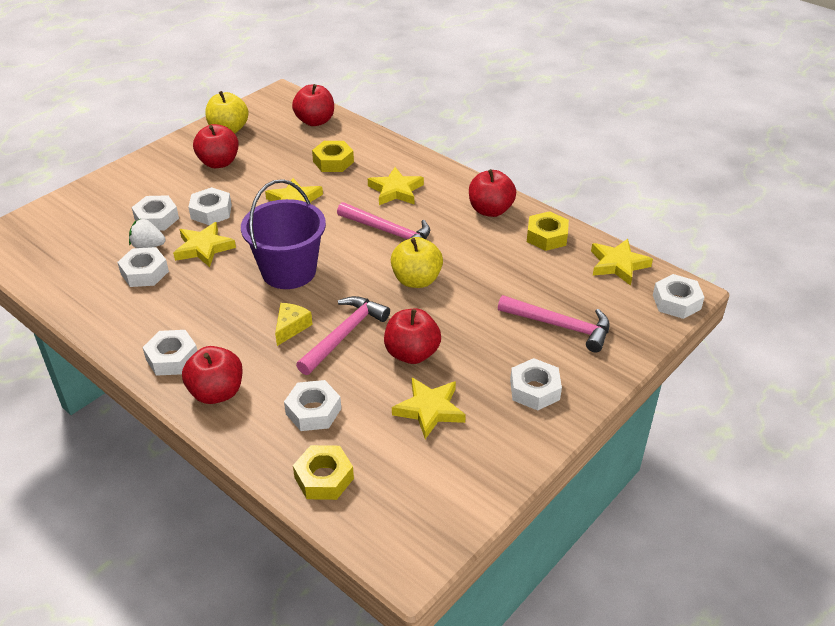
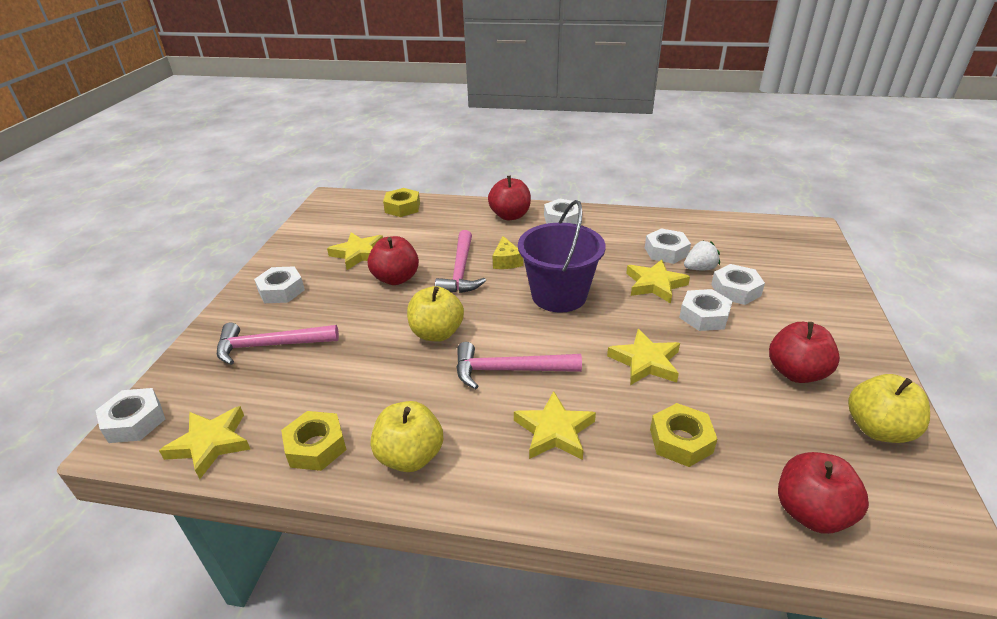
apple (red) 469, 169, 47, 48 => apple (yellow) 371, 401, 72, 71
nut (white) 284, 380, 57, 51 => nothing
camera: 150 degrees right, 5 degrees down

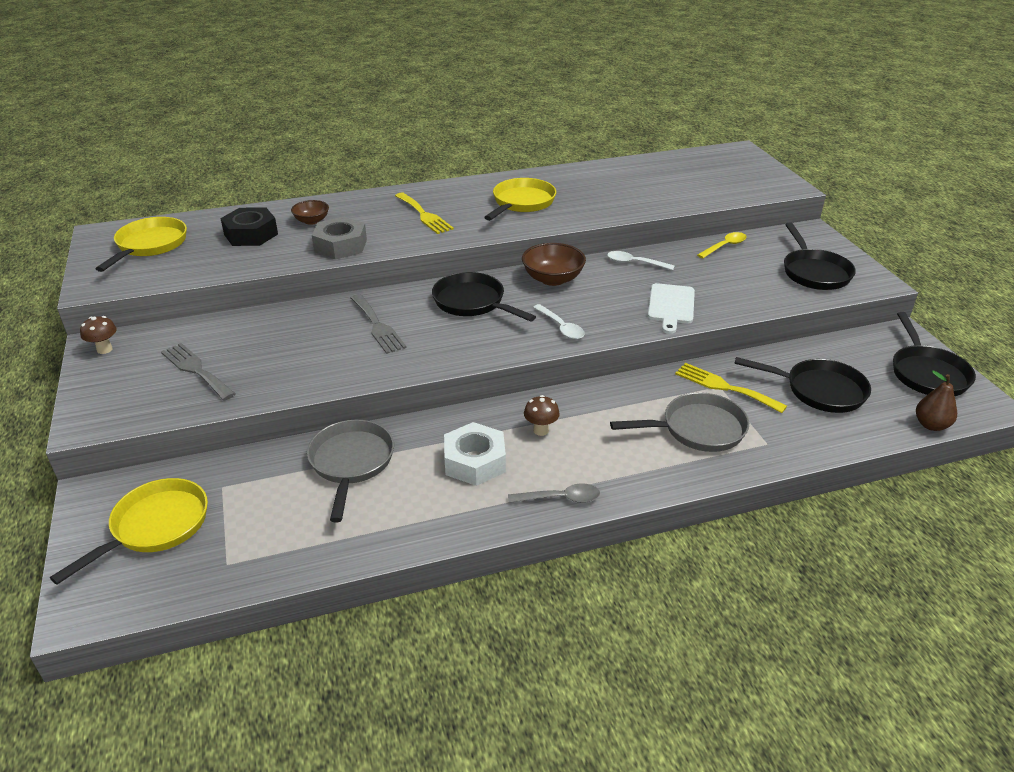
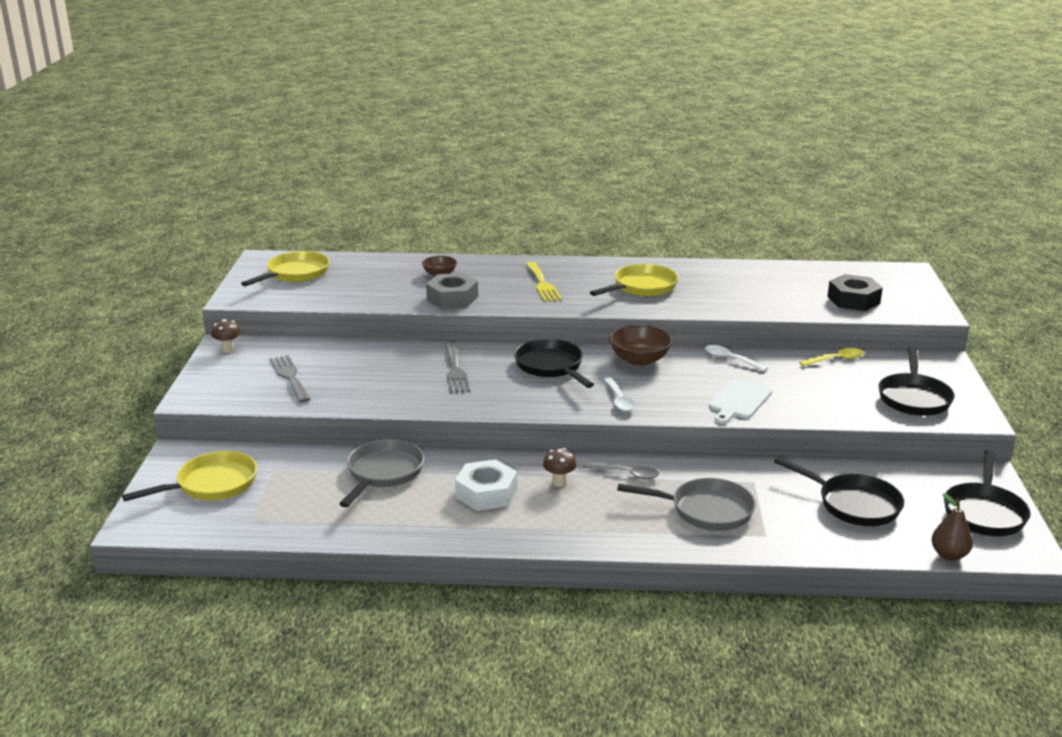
spoon (grey) 508, 483, 92, 20 => spoon (grey) 582, 462, 77, 17, moved
nut (black) 220, 207, 58, 39 => nut (black) 827, 274, 56, 37, moved
fork (yellow) 675, 363, 112, 50 => nothing
camera: 20 degrees right, 10 degrees down

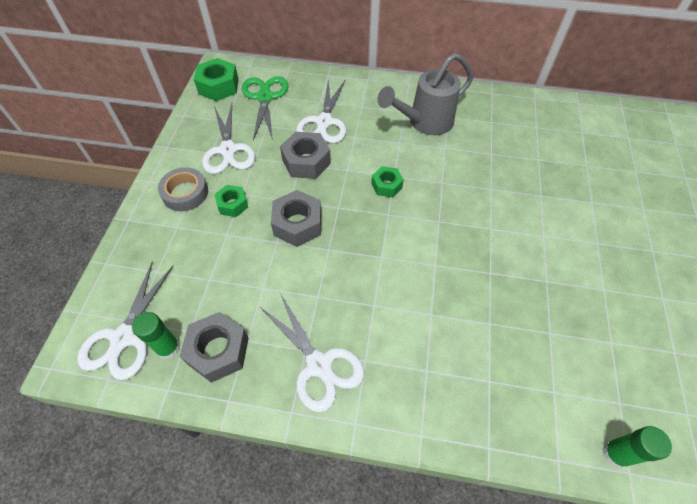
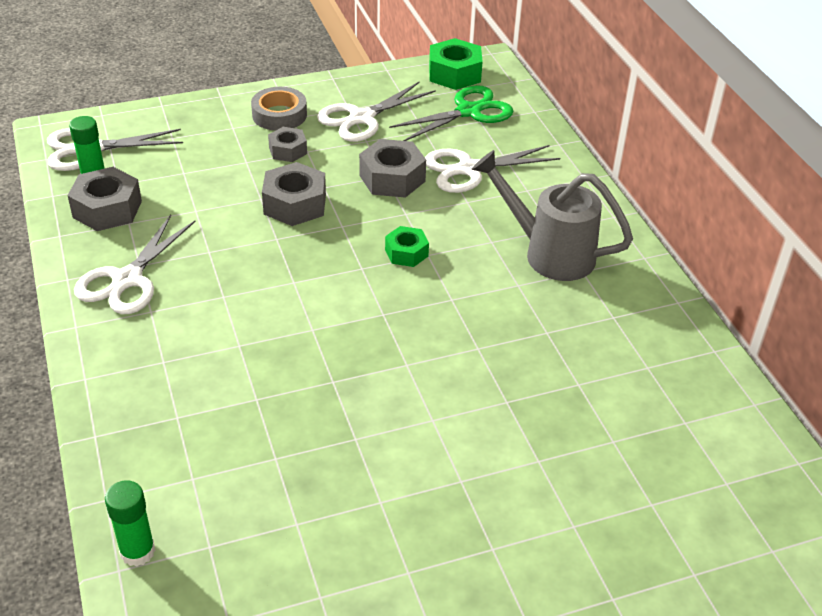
nut (green) 215, 185, 33, 32 => nut (grey) 268, 127, 39, 35
camera: 60 degrees right, 15 degrees down

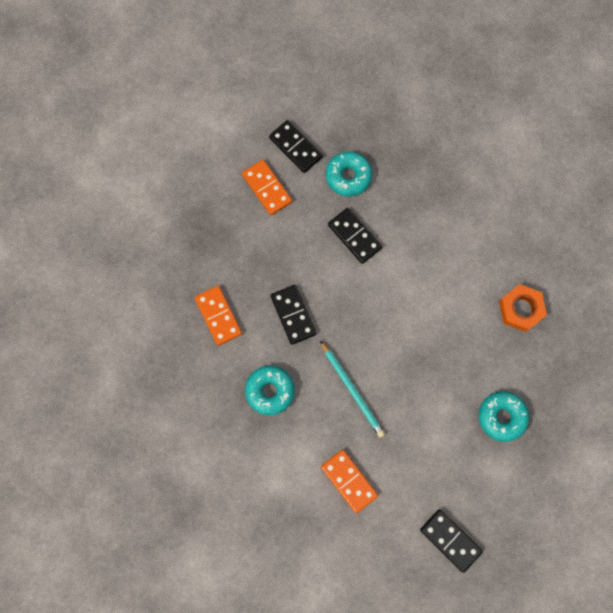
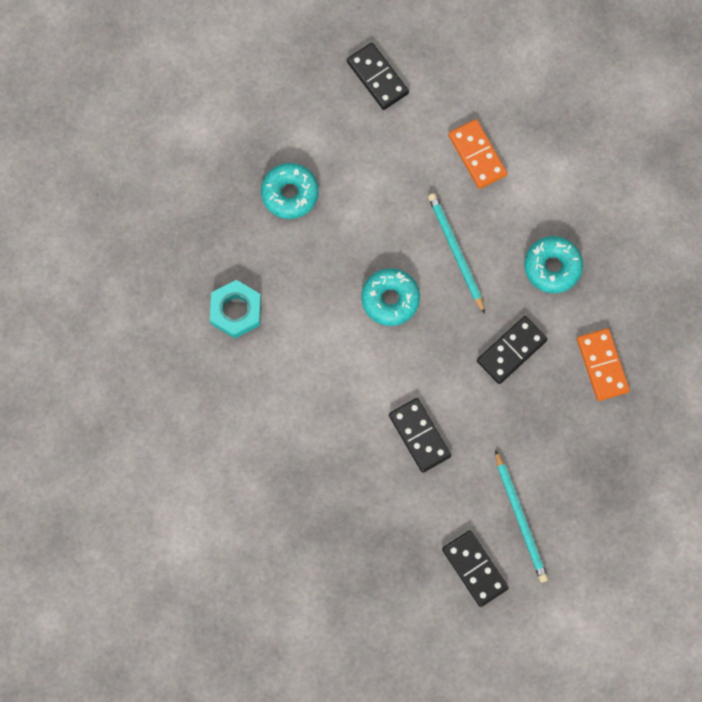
nut (orange) 499, 284, 48, 48 => nut (turquoise) 210, 280, 51, 58
donut (turquoise) 326, 152, 46, 44 => donut (turquoise) 361, 268, 59, 58, moved
domino (black) 271, 285, 45, 60 => domino (black) 477, 316, 71, 68, 60 degrees clockwise
domino (orange) 242, 160, 50, 55 => pencil (turquoise) 495, 450, 53, 133
camera: 170 degrees left, 0 degrees up

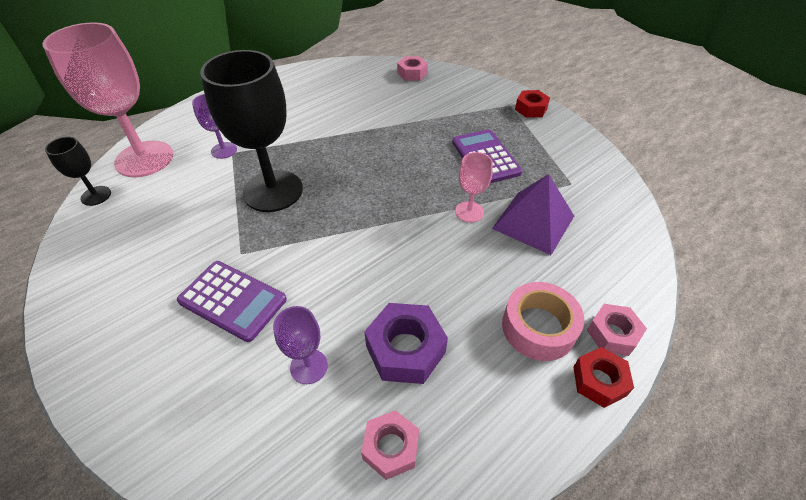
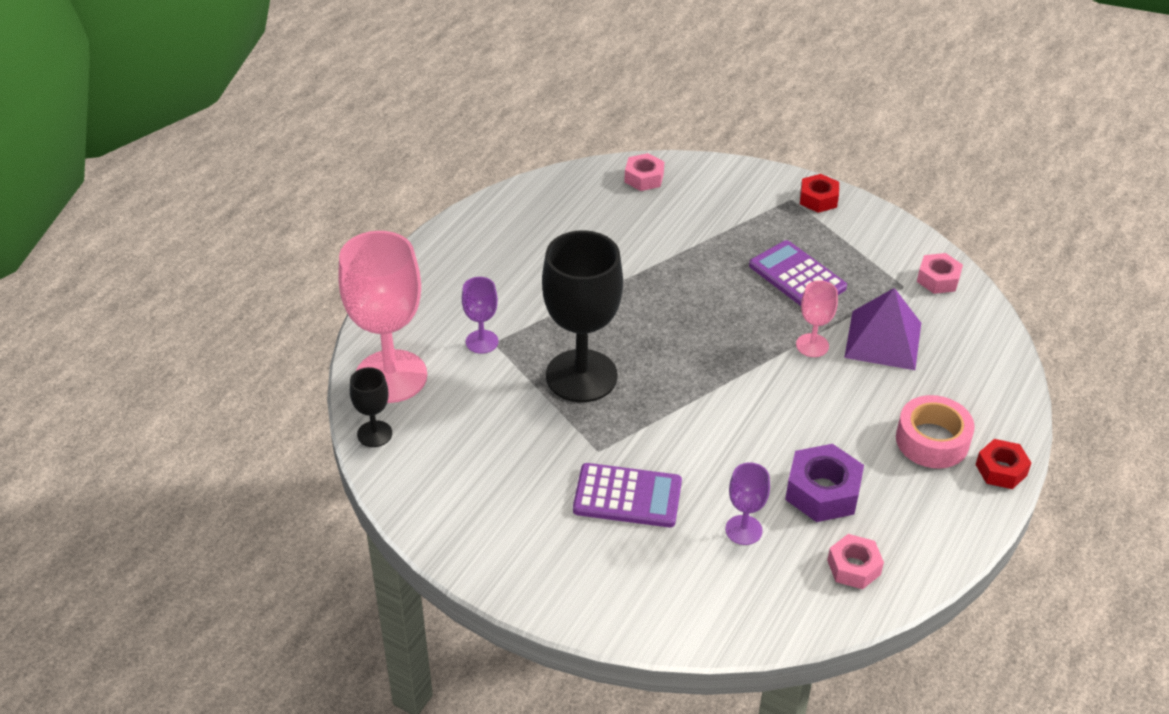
nut (pink) 587, 304, 60, 52 => nut (pink) 917, 253, 46, 41, moved
camera: 20 degrees left, 5 degrees down

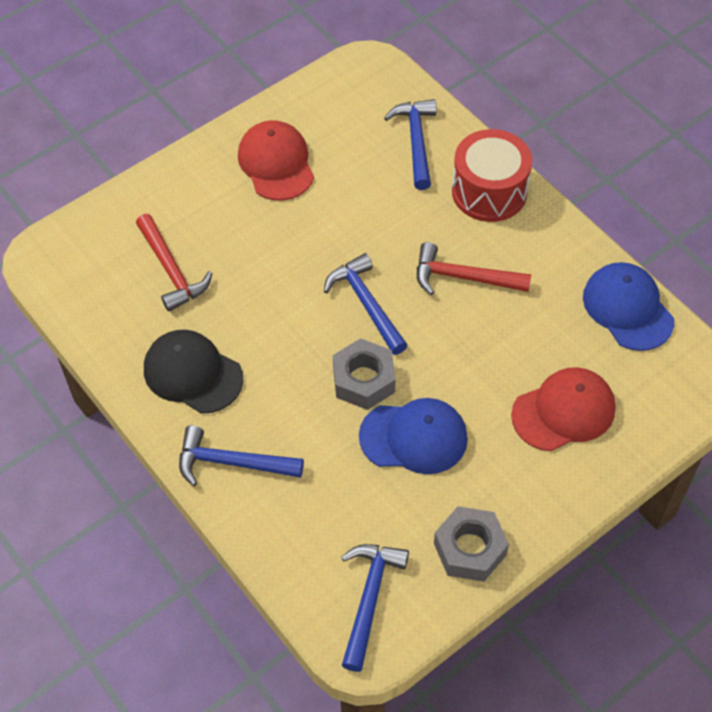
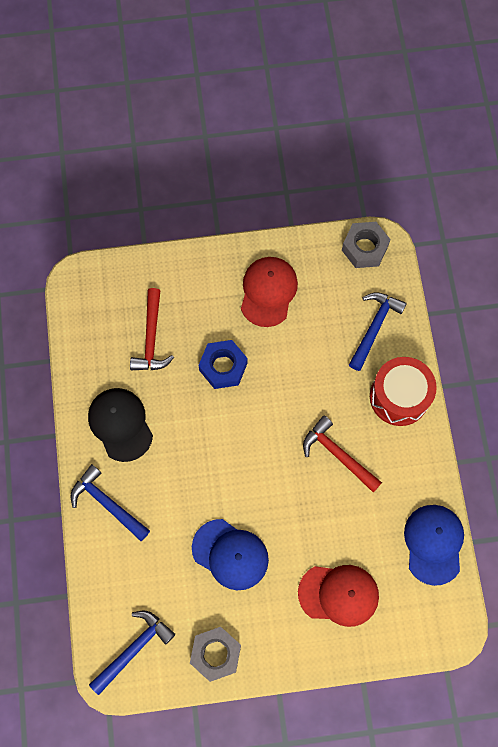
nothing => nut (blue) 198, 340, 49, 49
nut (grey) 333, 338, 63, 72 => nut (grey) 342, 222, 49, 46, moved
hammer (blue) 324, 253, 84, 102 => nothing
camera: 30 degrees right, 15 degrees up

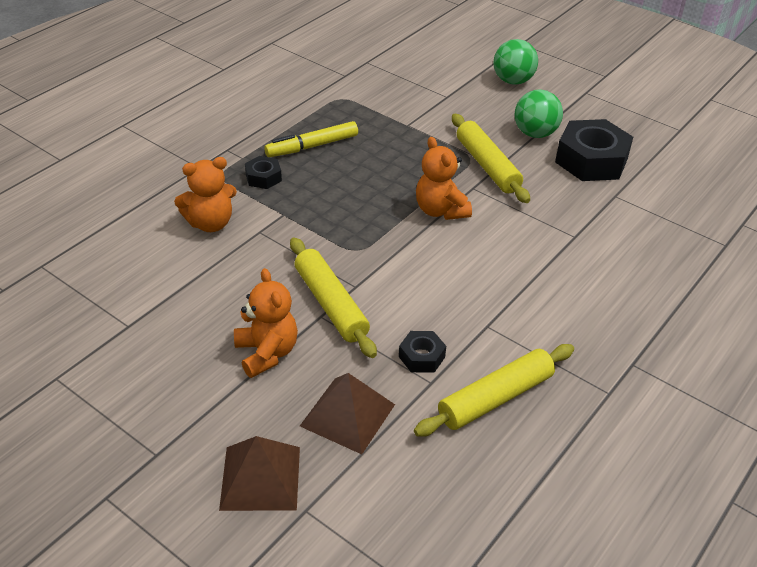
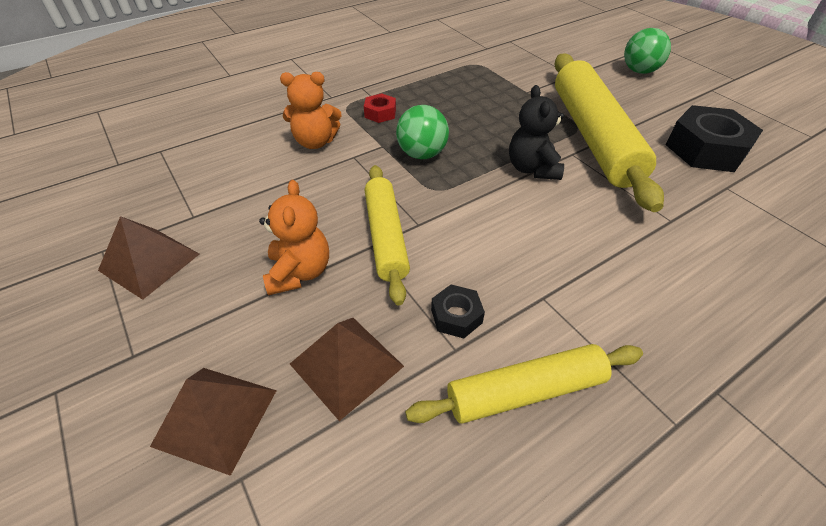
nothing => pyramid (brown) 98, 216, 101, 84
nut (black) 245, 156, 37, 33 => nut (red) 364, 93, 32, 30
ball (green) 515, 89, 48, 49 => ball (green) 396, 105, 53, 54, moved
teddy bear (orange) 416, 137, 56, 83 => teddy bear (black) 509, 85, 55, 95
rolling pin (yellow) 452, 114, 78, 89 => rolling pin (yellow) 554, 53, 110, 159, x1.71
marker (yellow) 264, 121, 94, 36 => nothing
camera: 20 degrees right, 5 degrees up

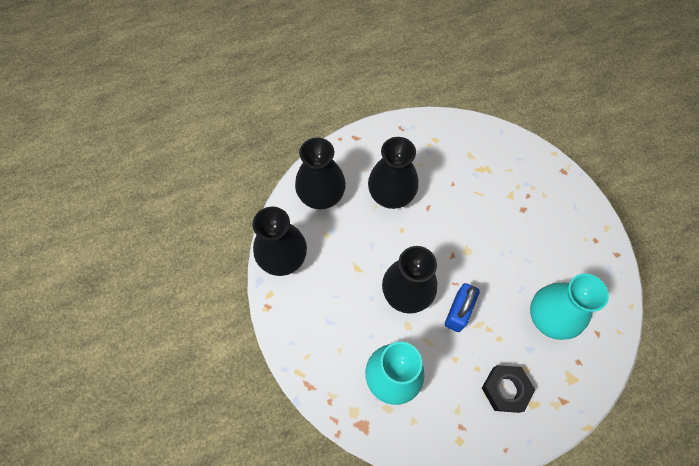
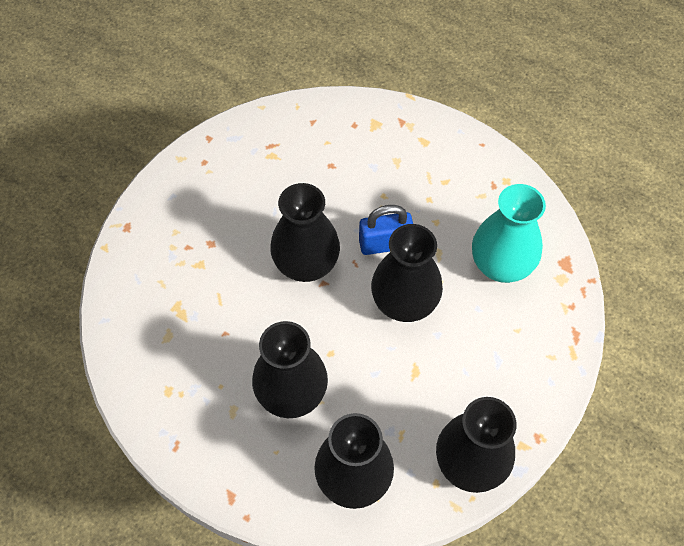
nothing => vase (black) 270, 183, 70, 99
nut (black) 482, 365, 53, 48 => nothing
vase (turquoise) 530, 273, 79, 67 => nothing
camera: 125 degrees left, 5 degrees down

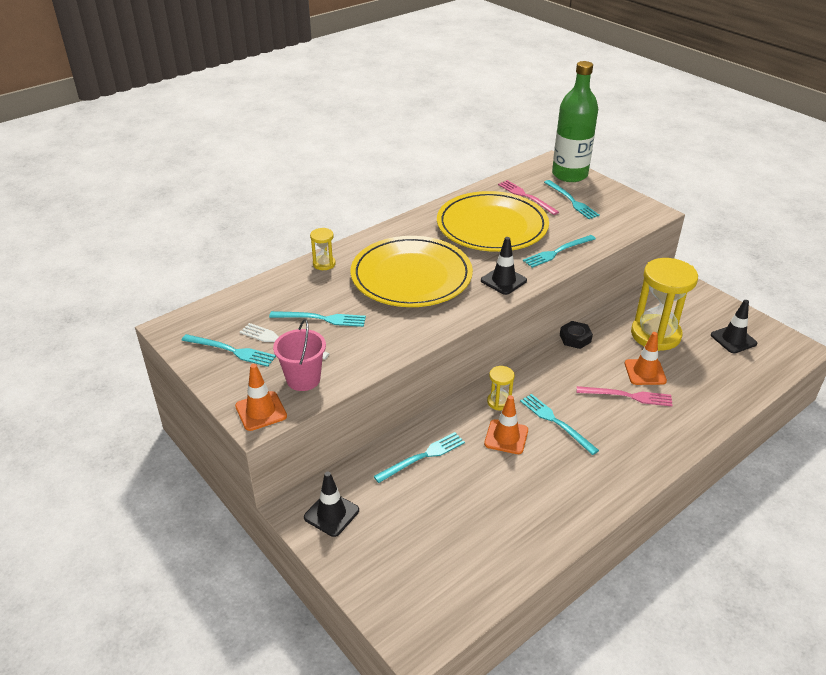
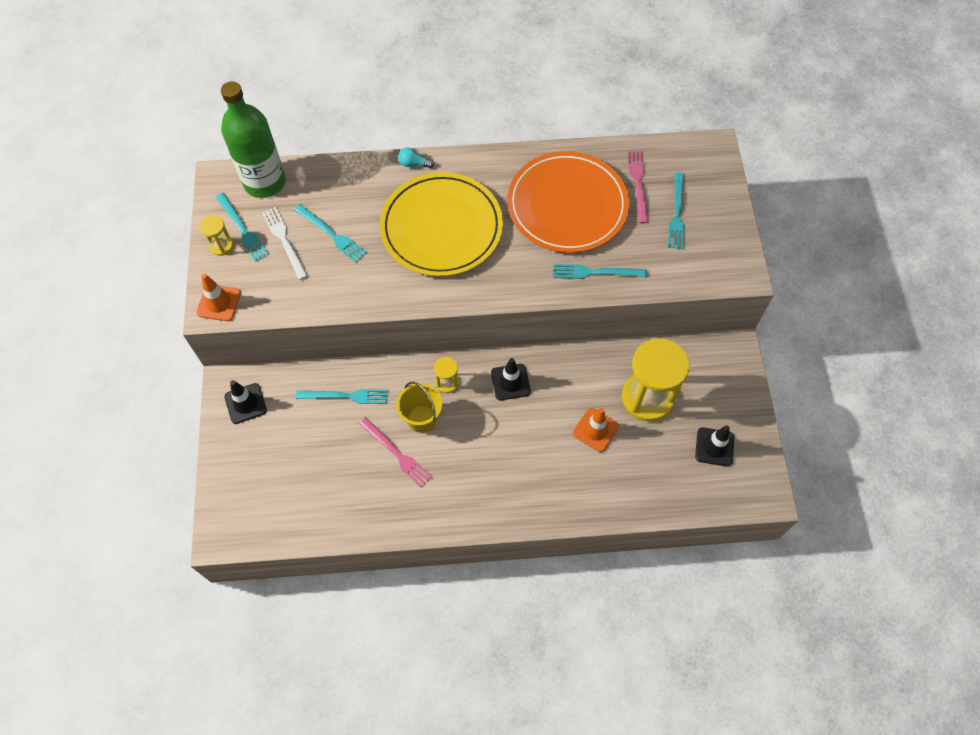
hourglass (yellow) 310, 228, 26, 42 => hourglass (yellow) 199, 215, 34, 41, moved
bottle (green) 552, 61, 46, 121 => bottle (green) 221, 81, 64, 117, moved
fork (pink) 577, 386, 96, 20 => fork (pink) 359, 417, 73, 70, moved
traffic cone (orange) 484, 395, 44, 59 => bucket (yellow) 396, 382, 46, 51
nothing => light bulb (turquoise) 398, 147, 36, 21
traffic cone (black) 481, 237, 46, 58 => traffic cone (black) 491, 358, 40, 43, moved
plate (yellow) 437, 191, 112, 61 => plate (orange) 507, 151, 122, 102
bucket (pink) 273, 319, 53, 72 => nothing
fork (turquoise) 520, 394, 79, 61 => nothing
nut (black) 560, 321, 33, 28 => nothing
camera: 35 degrees right, 25 degrees up

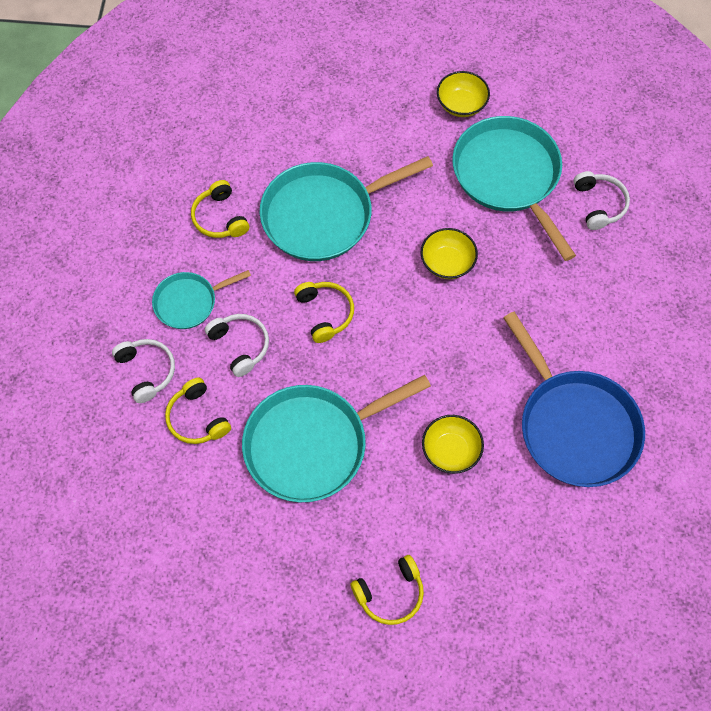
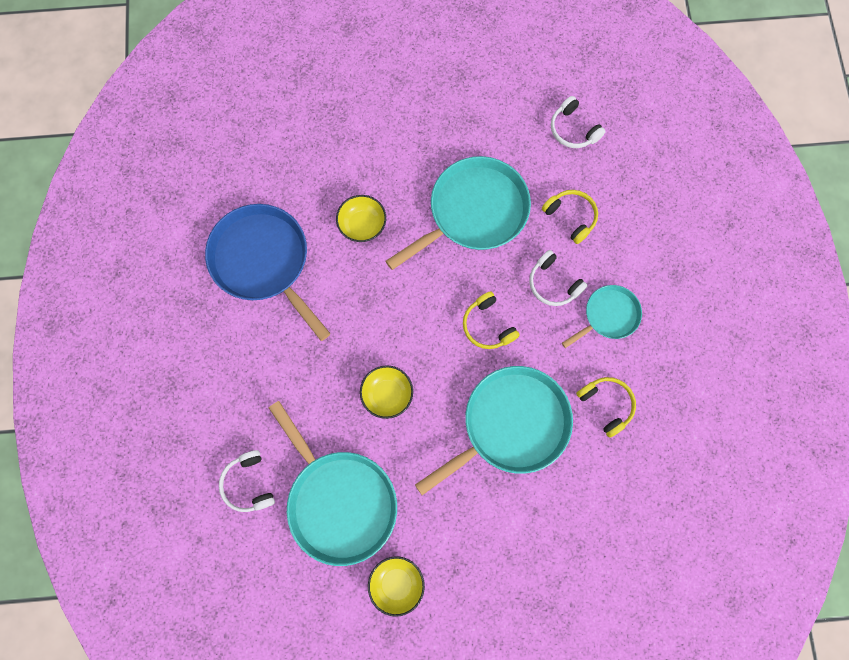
headphones (white) 112, 339, 63, 64 => headphones (white) 551, 96, 55, 52, moved
headphones (yellow) 350, 555, 74, 70 => nothing
camera: 170 degrees right, 10 degrees up

